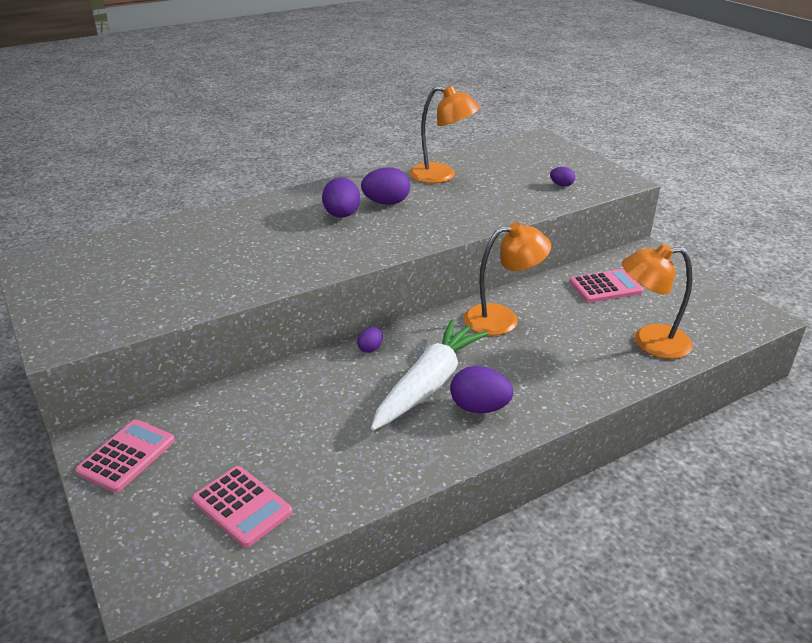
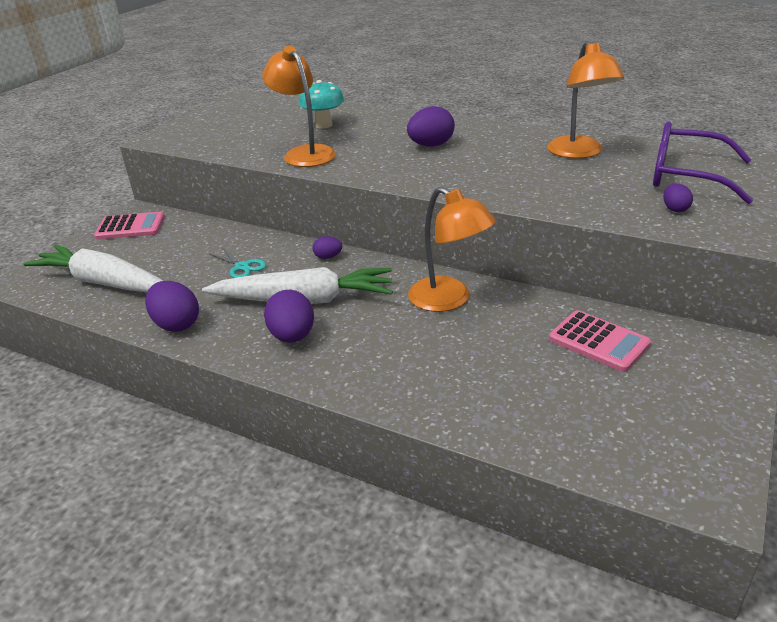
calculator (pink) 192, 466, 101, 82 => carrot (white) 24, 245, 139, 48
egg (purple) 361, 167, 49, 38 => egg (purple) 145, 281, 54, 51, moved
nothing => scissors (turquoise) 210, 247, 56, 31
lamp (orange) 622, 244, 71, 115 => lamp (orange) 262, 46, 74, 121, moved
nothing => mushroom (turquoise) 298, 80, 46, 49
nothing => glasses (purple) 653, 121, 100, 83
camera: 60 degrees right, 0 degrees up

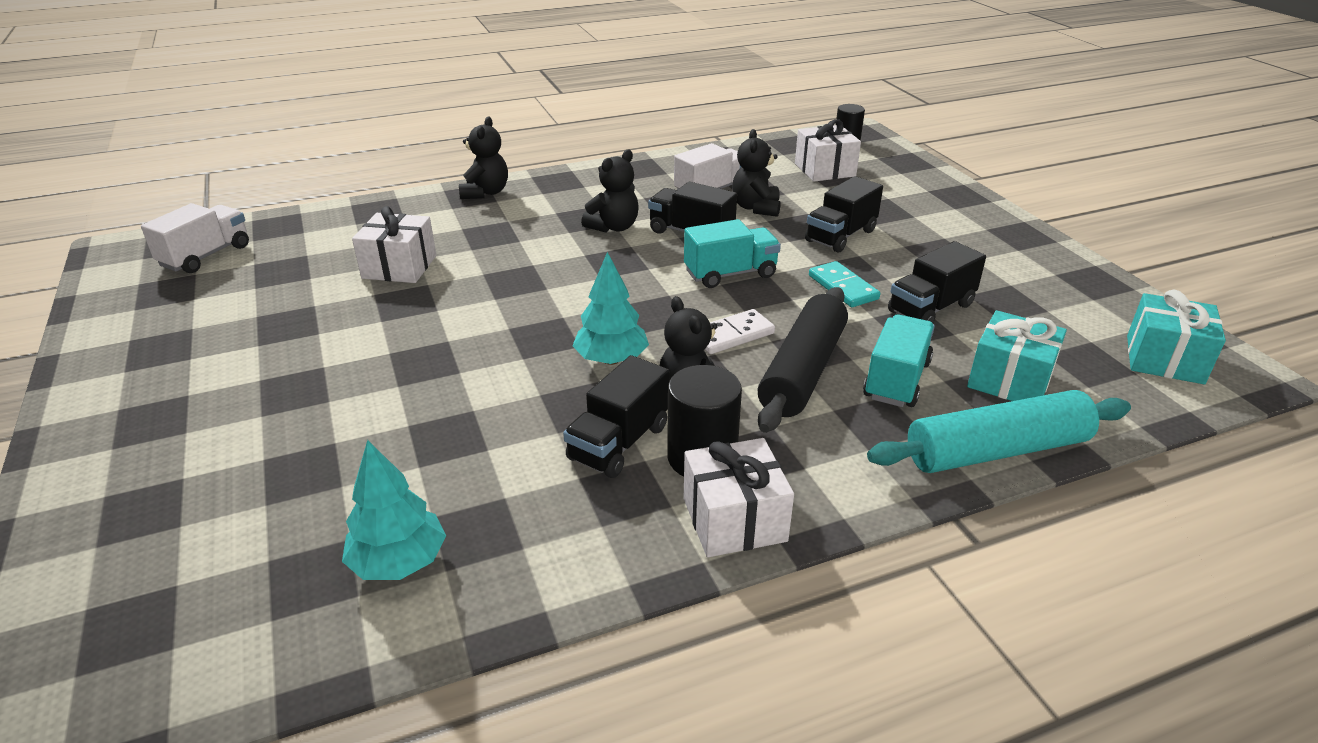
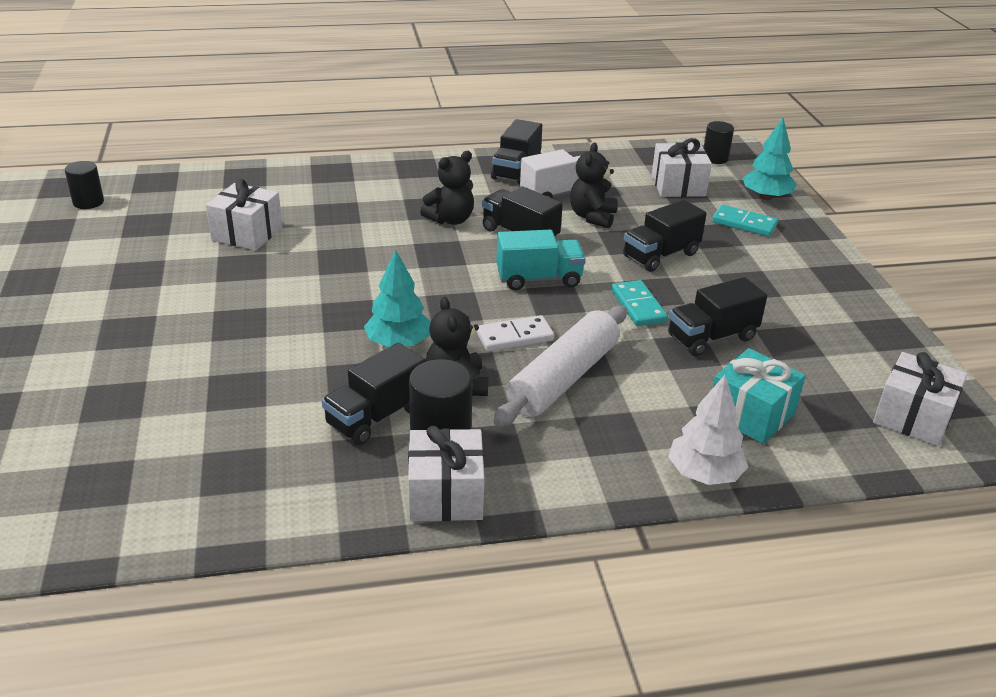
truck (white) 141, 203, 108, 70 => cylinder (black) 65, 161, 39, 48
nothing => truck (black) 491, 119, 51, 65
rolling pin (black) 757, 287, 91, 146 => rolling pin (white) 493, 306, 134, 121
rolling pin (turquoise) 867, 390, 264, 83 => tree (white) 668, 375, 80, 110
nothing => domino (turquoise) 712, 205, 66, 32
tree (turquoise) 342, 440, 104, 140 => tree (turquoise) 742, 118, 54, 82, moved
gift (turquoise) 1127, 290, 99, 94 => gift (white) 873, 352, 95, 94
teddy bear (black) 459, 117, 49, 82 => nothing
truck (turquoise) 863, 314, 72, 93 => nothing
camera: 10 degrees right, 0 degrees up

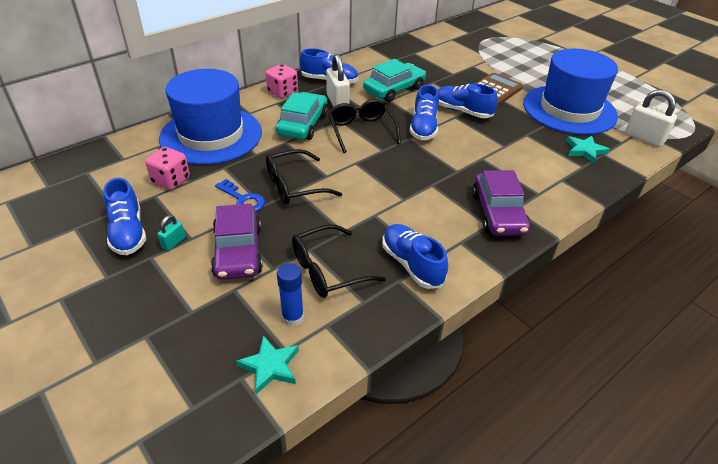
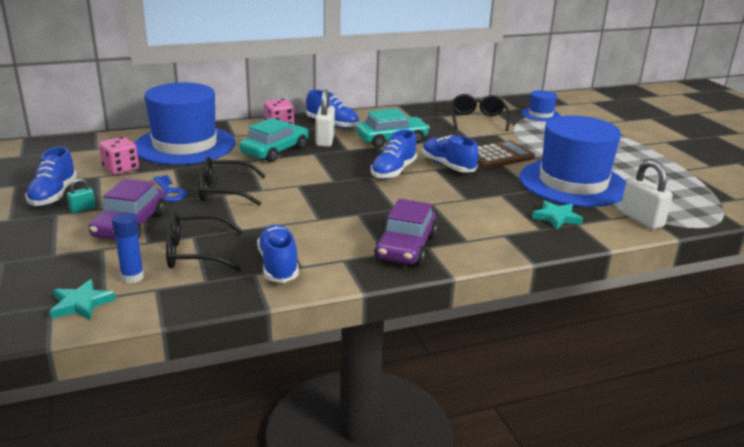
glasses (black) 328, 99, 73, 54 => glasses (black) 451, 94, 59, 37, moved
nothing => hat (blue) 521, 90, 40, 31
camera: 20 degrees right, 15 degrees down

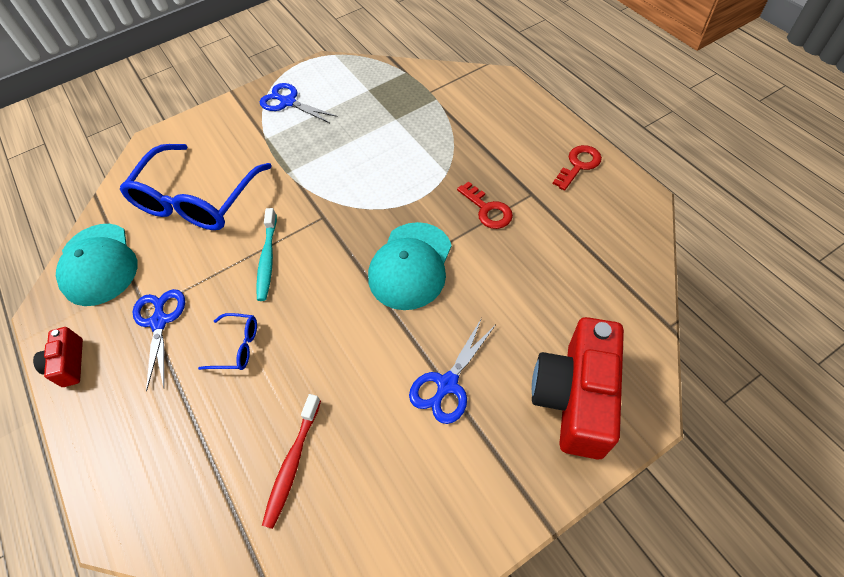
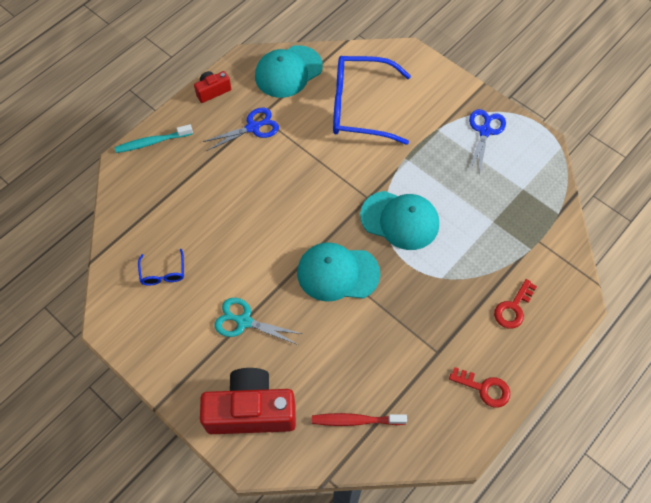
toothbrush (turquoise) 256, 208, 21, 93 => toothbrush (turquoise) 115, 124, 78, 29, moved
glasses (blue) 198, 313, 59, 57 => glasses (blue) 138, 249, 46, 37, moved
scissors (blue) 409, 318, 86, 106 => scissors (turquoise) 214, 298, 88, 47
toothbrush (red) 262, 394, 59, 135 => toothbrush (red) 312, 413, 95, 13, moved
nothing => cap (turquoise) 360, 191, 79, 59
key (red) 457, 181, 56, 48 => key (red) 494, 279, 43, 50, moved
camera: 70 degrees right, 5 degrees up

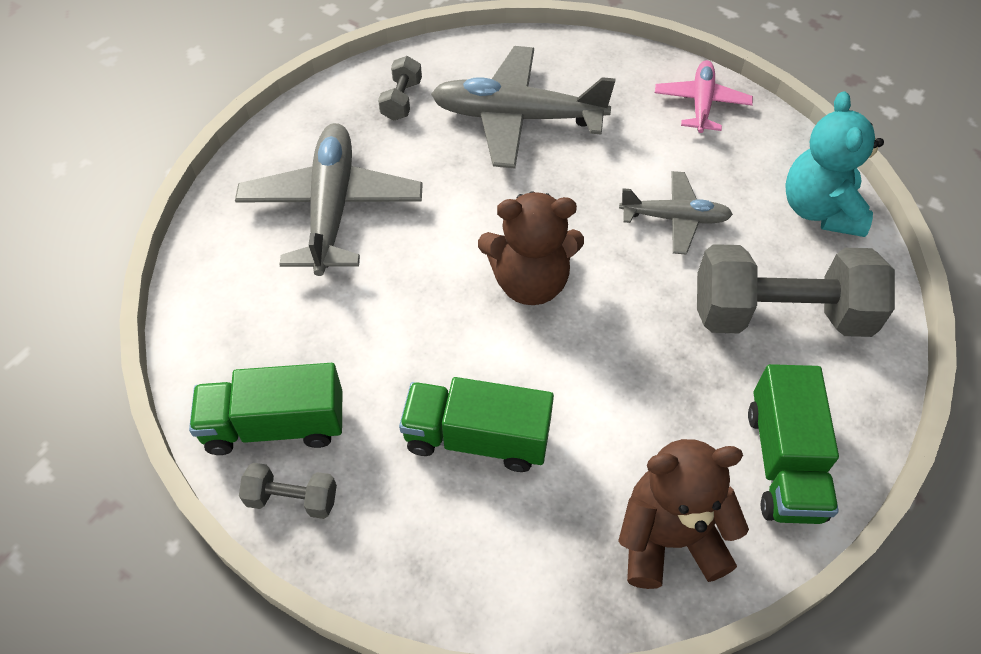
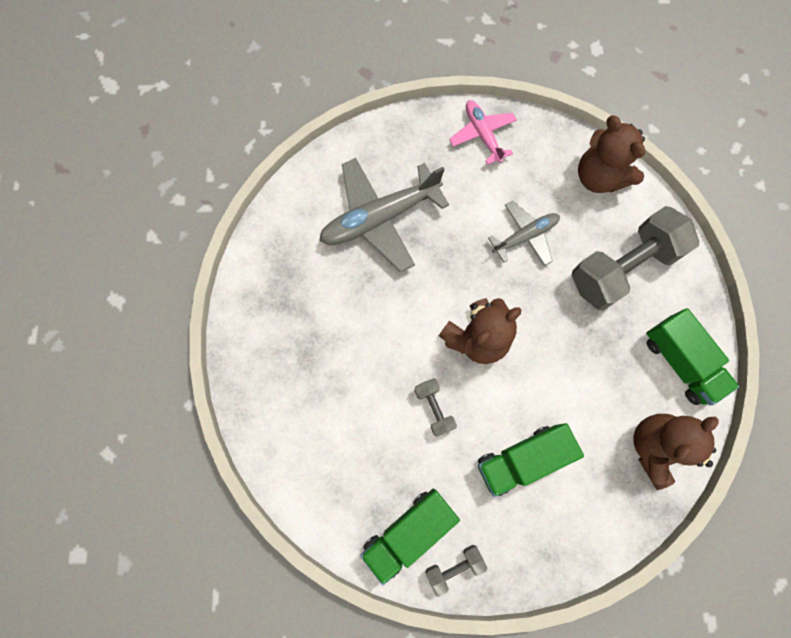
dumbbell (grey) 378, 56, 44, 65 => dumbbell (grey) 414, 378, 43, 59, moved
teddy bear (turquoise) 785, 91, 99, 146 => teddy bear (brown) 578, 116, 67, 77
plane (grey) 235, 123, 188, 153 => nothing
camera: 35 degrees left, 20 degrees up

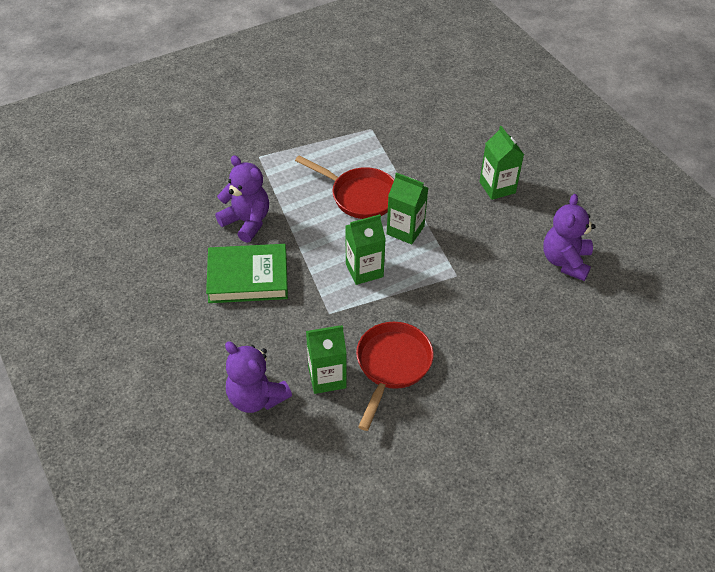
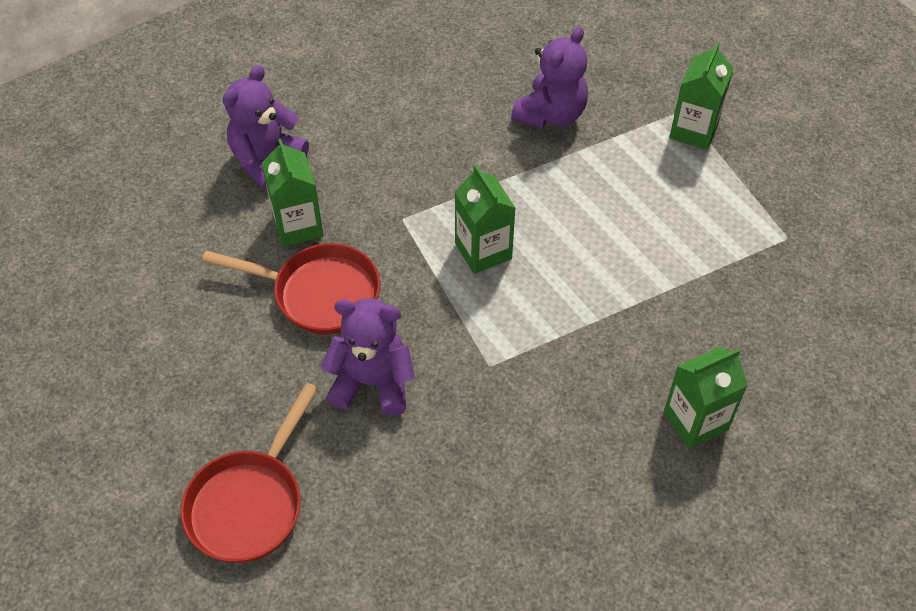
pan (red) 295, 155, 99, 64 => pan (red) 180, 383, 138, 180, moved
teddy bear (purple) 543, 194, 53, 87 => teddy bear (purple) 321, 299, 94, 117, moved
carton (green) 387, 172, 41, 72 => carton (green) 669, 42, 65, 108, moved
book (green) 206, 244, 82, 59 => nothing
camera: 85 degrees right, 5 degrees up

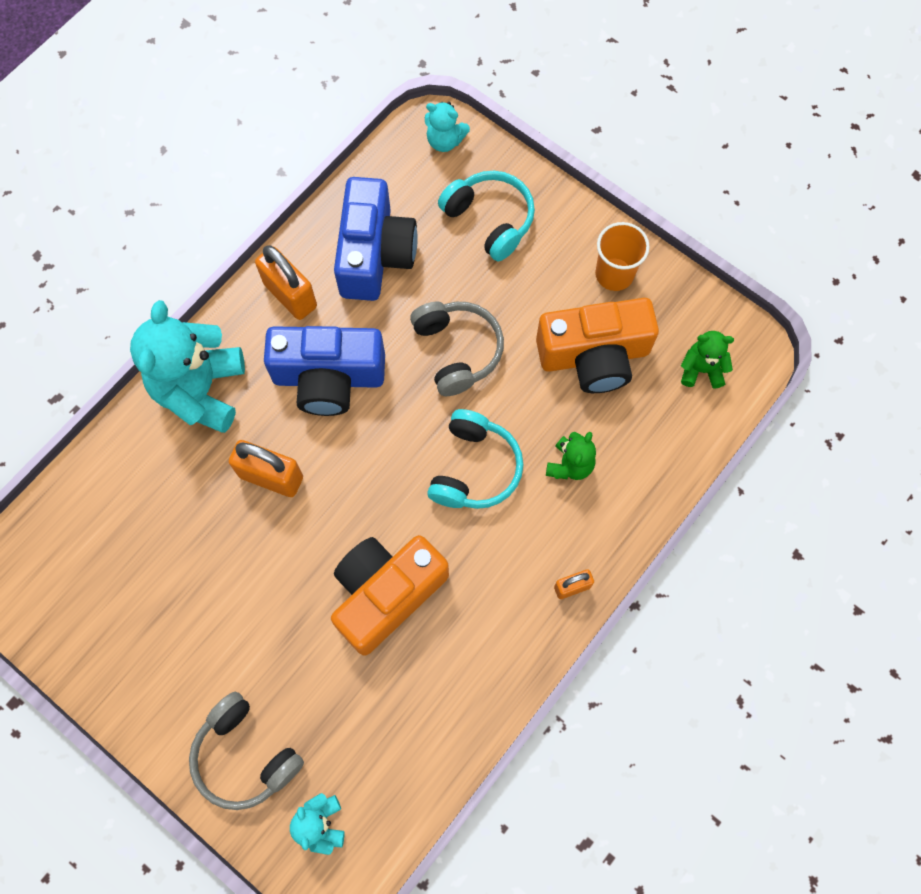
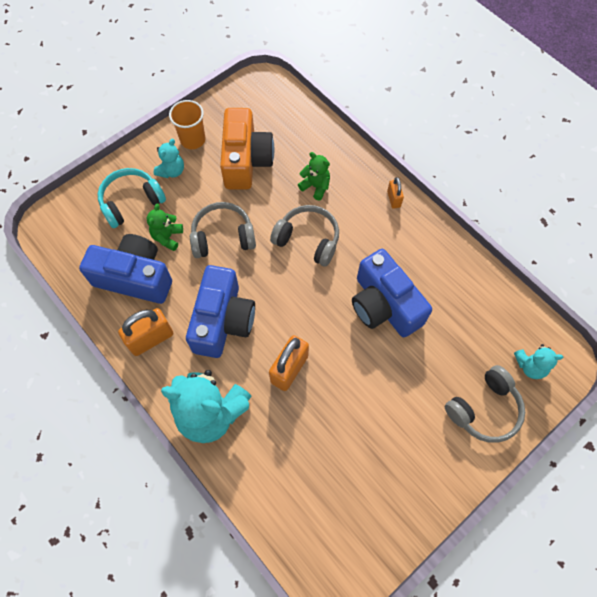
teddy bear (green) 681, 331, 53, 58 => teddy bear (green) 146, 204, 37, 47, moved
teddy bear (turquoise) 425, 102, 45, 50 => teddy bear (turquoise) 154, 139, 30, 39, moved
headphones (turquoise) 427, 409, 96, 100 => headphones (grey) 270, 205, 69, 61
camera (orange) 331, 535, 118, 121 => camera (blue) 352, 249, 80, 88
camera: 80 degrees left, 5 degrees down

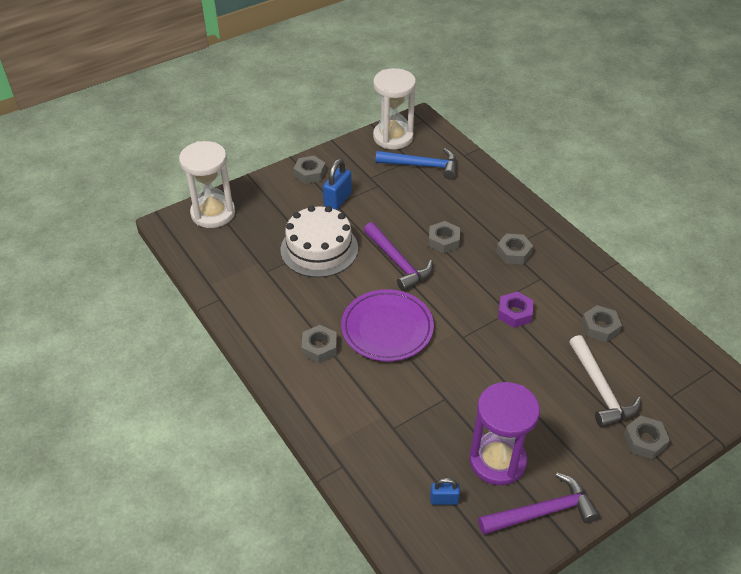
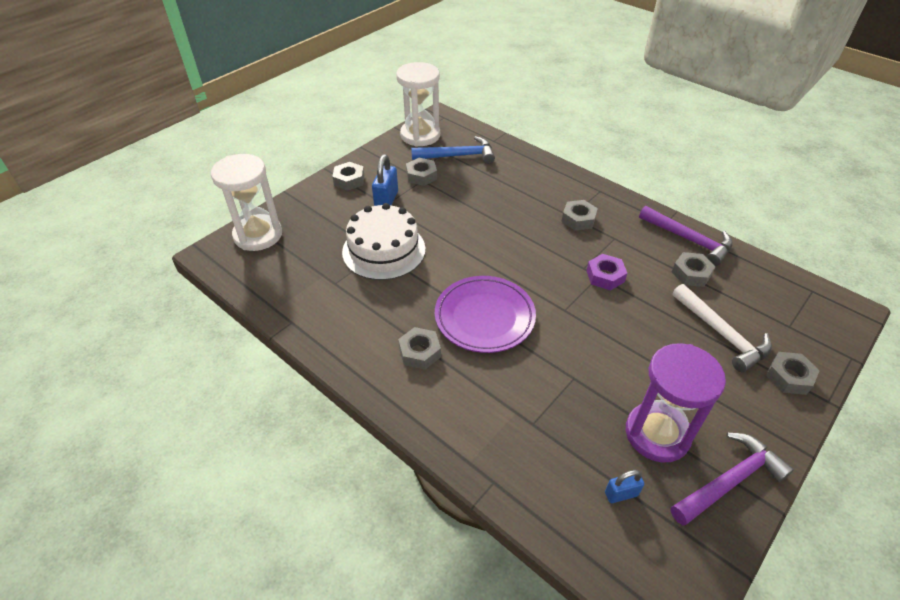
nut (grey) 429, 221, 31, 33 => nut (grey) 406, 158, 31, 28, moved
hammer (purple) 364, 222, 69, 69 => hammer (purple) 639, 206, 94, 60, moved
camera: 15 degrees left, 0 degrees up

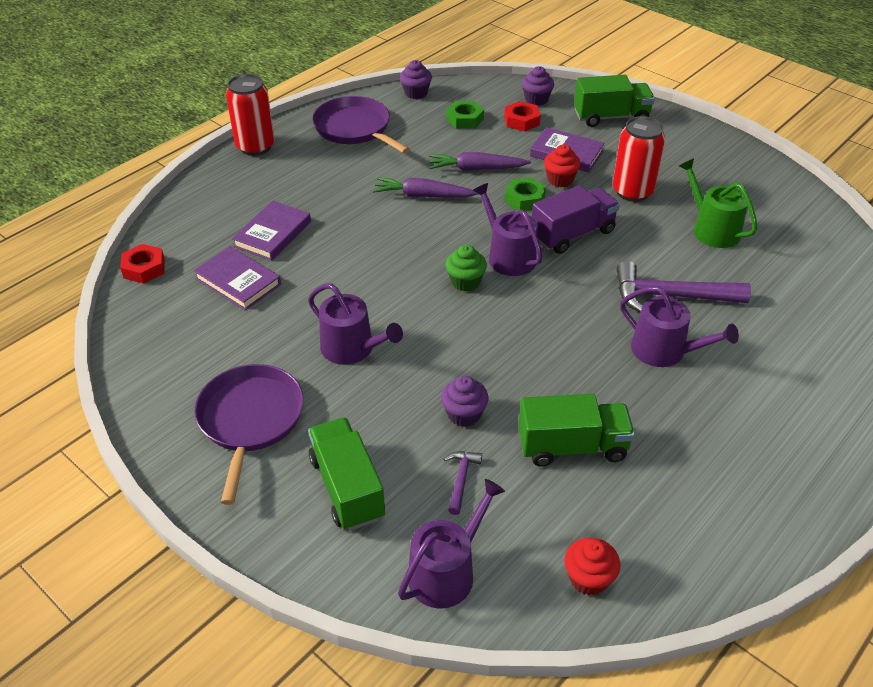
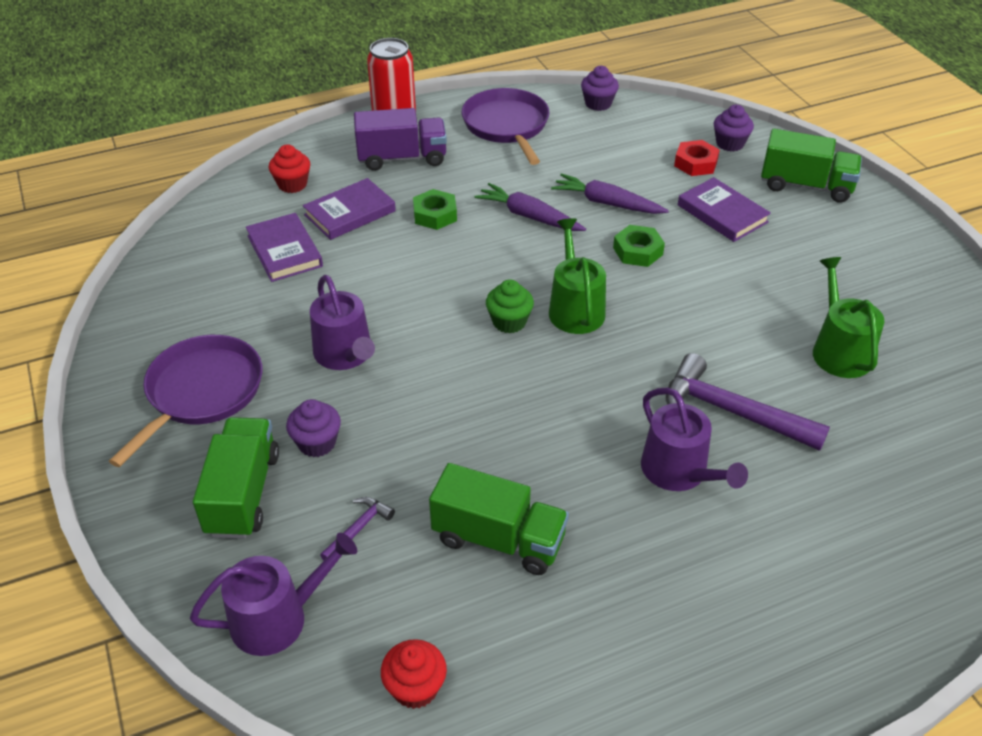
cupcake (red) 544, 144, 37, 43 => cupcake (red) 269, 144, 41, 49, moved
cupcake (purple) 441, 376, 48, 51 => cupcake (purple) 286, 399, 55, 58, moved
truck (purple) 532, 185, 88, 69 => truck (purple) 354, 108, 93, 63, moved
nut (green) 446, 101, 38, 28 => nut (green) 413, 189, 44, 41, moved
watering can (purple) 473, 183, 70, 93 => watering can (green) 549, 218, 57, 116
nut (red) 120, 244, 45, 40 => nothing
can (red) 613, 116, 52, 86 => nothing
camera: 25 degrees right, 0 degrees up

